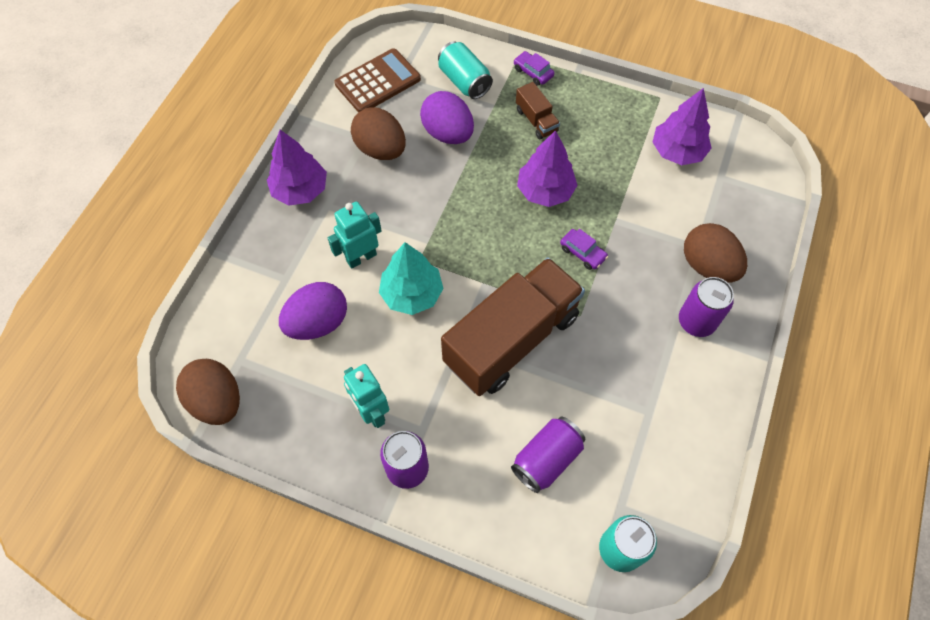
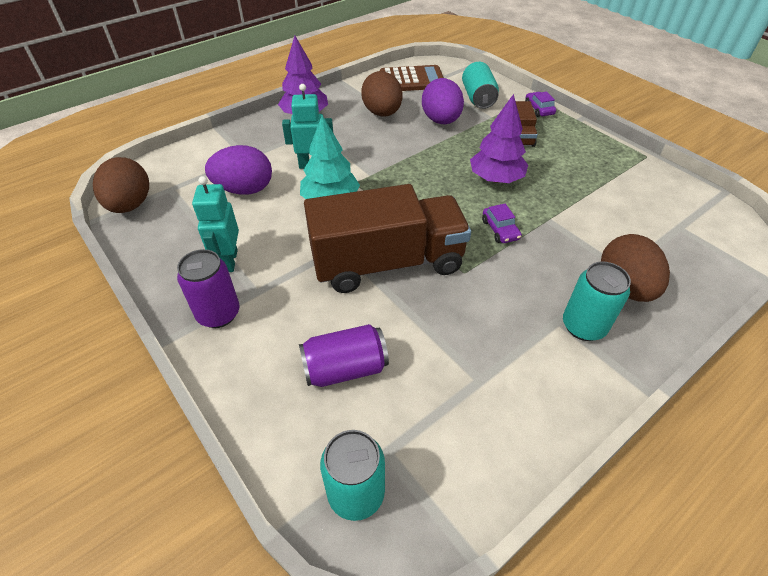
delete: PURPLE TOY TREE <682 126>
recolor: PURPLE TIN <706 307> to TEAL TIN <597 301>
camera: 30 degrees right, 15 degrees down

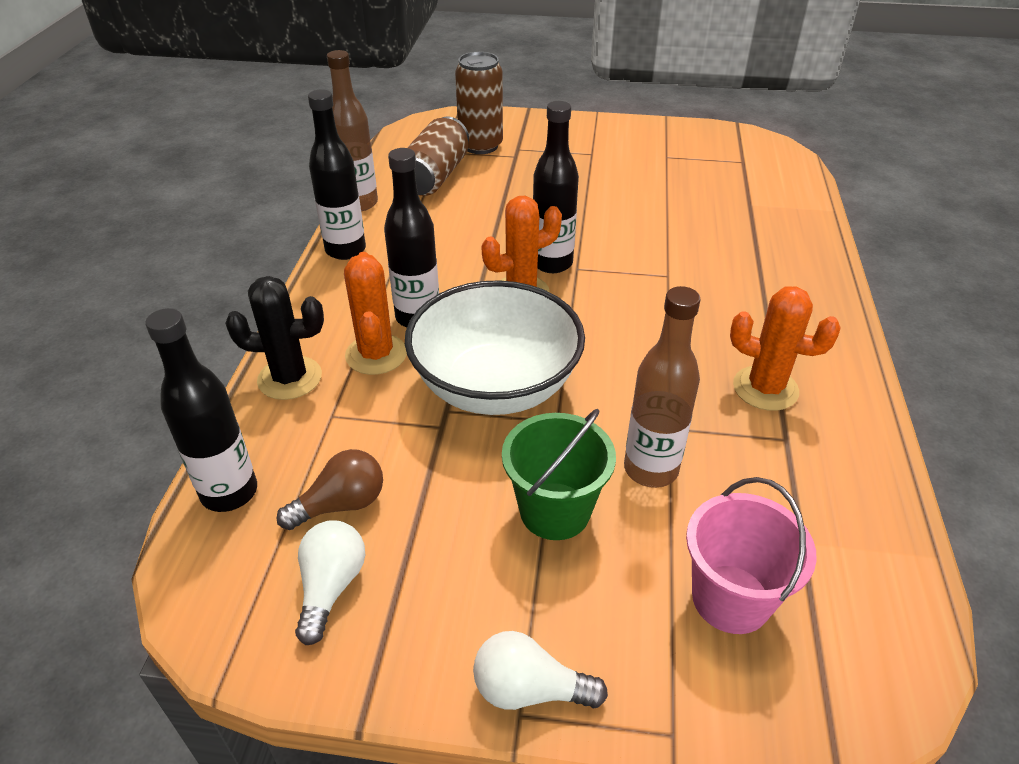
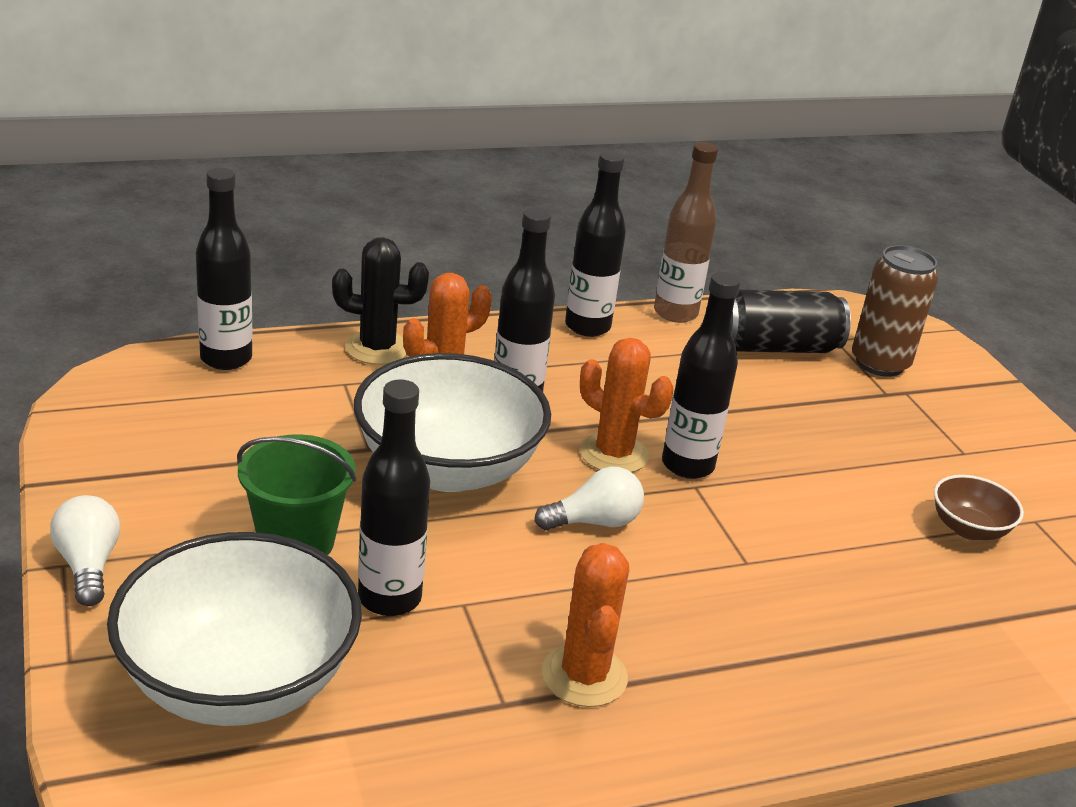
delete: RUSSET LIGHT BULB <330 489>
insert: RUSSET SERVING BOWL <979 507>
move: SNOW-WHITE LIGHT BULB <330 583> to <589 498>
replace: PINK SAND BUCKET <751 555> to SNOW-WHITE SERVING BOWL <234 629>
recolor: RUSSET TIN <438 156> to JET-BLACK TIN <791 321>; RUSSET BOTTLE <662 387> to JET-BLACK BOTTLE <394 497>
rotate: JET-BLACK PRICKLY PLANT <274 338> = <380 301> 60 degrees counterclockwise
camera: 60 degrees right, 10 degrees down

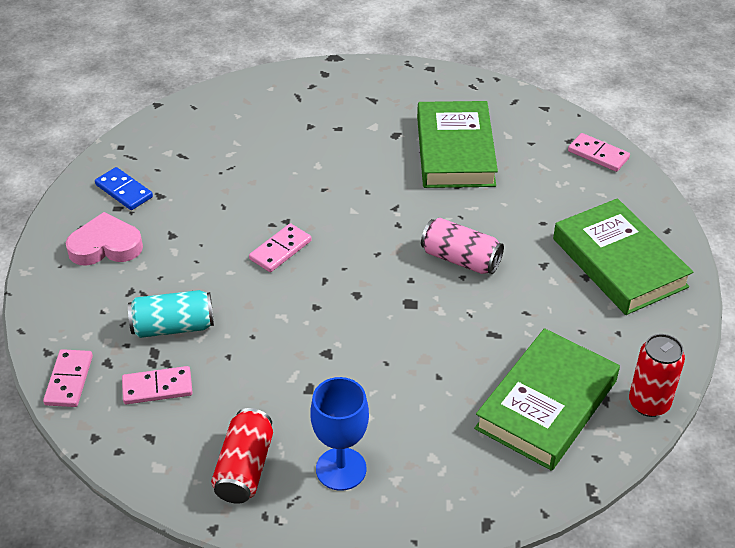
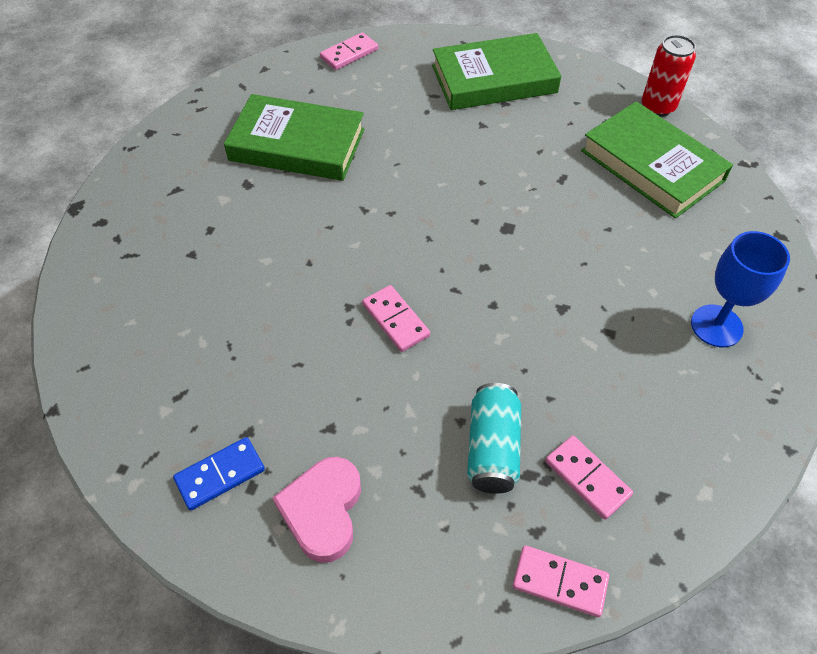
delete: CRIMSON TIN <242 456>; PINK TIN <462 246>
rotate: PINK DOMINO PIECE <157 385> = <589 478> 45 degrees counterclockwise
camera: 75 degrees left, 10 degrees up

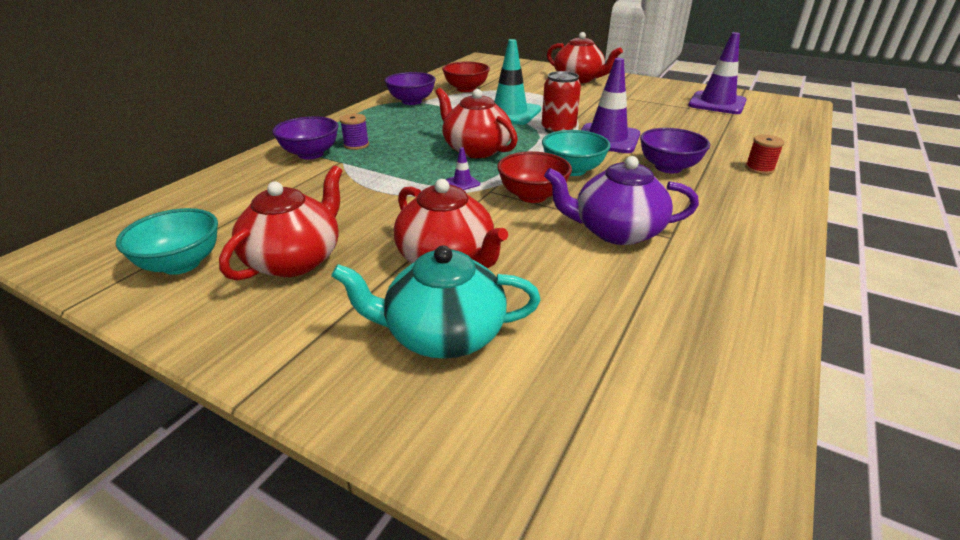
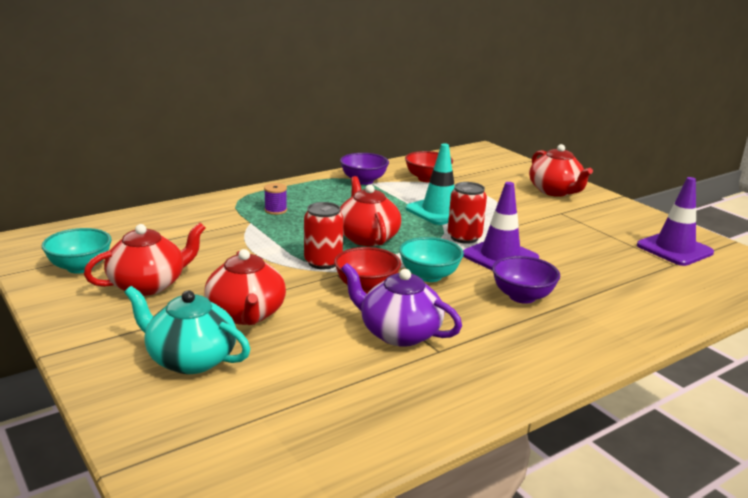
delete: PURPLE SERVING BOWL <305 137>; CRIMSON SPOOL <765 155>
replace: PURPLE SAFETY CONE <463 168> to CRIMSON TIN <324 235>
camera: 25 degrees right, 10 degrees down

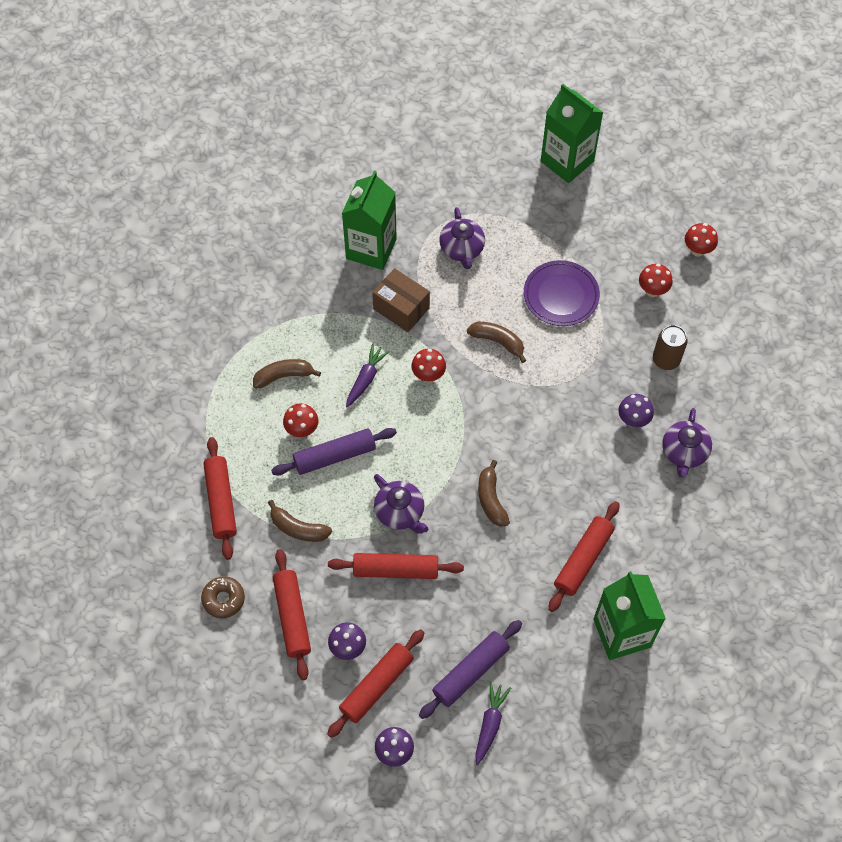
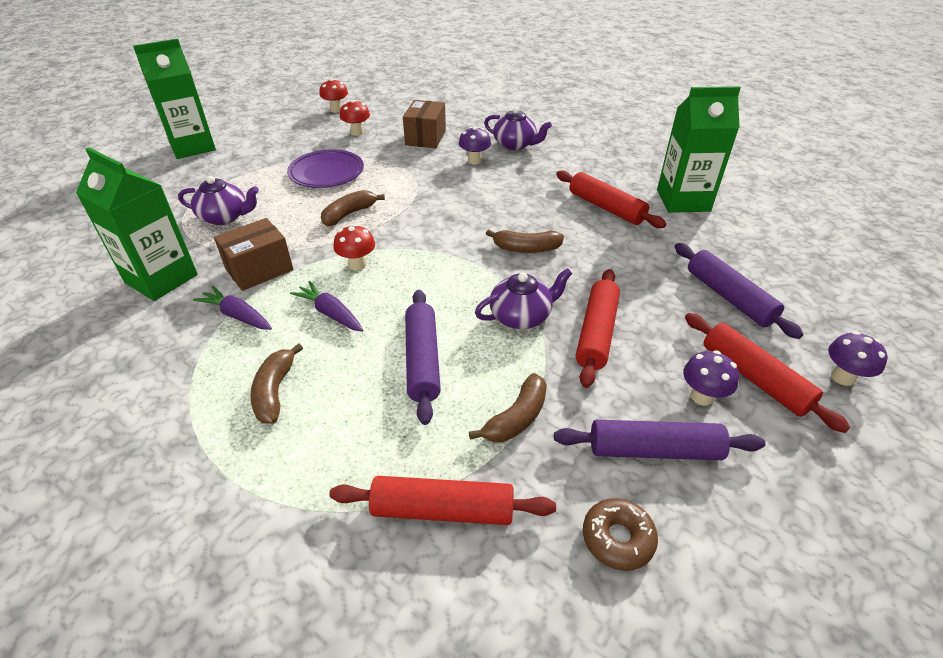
delete: CRIMSON FUNGUS <300 420>
move: PURPLE TOY CARROT <493 723> to <232 308>
replace: RUSSET TIN <670 347> to RUSSET PACKAGE <424 124>
recolor: CRIMSON ROLLING PIN <292 614> to PURPLE ROLLING PIN <659 440>
camera: 75 degrees left, 20 degrees down

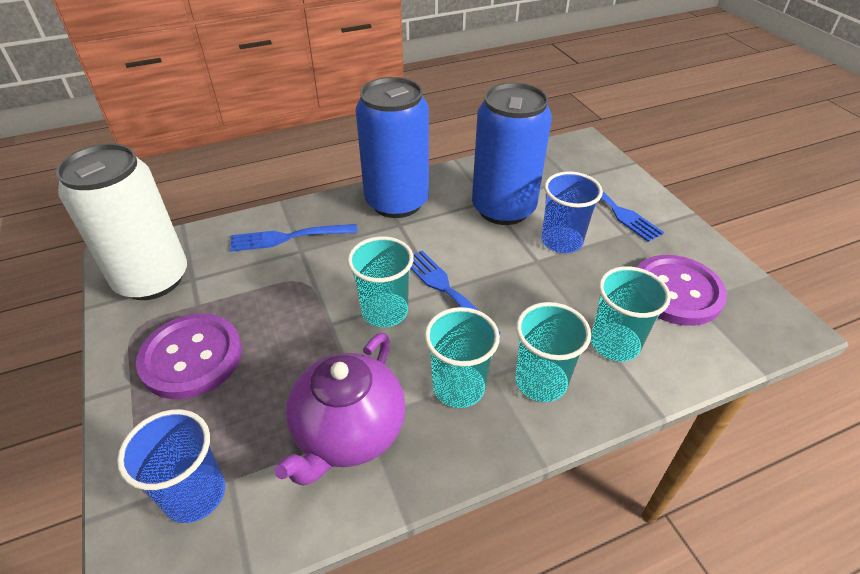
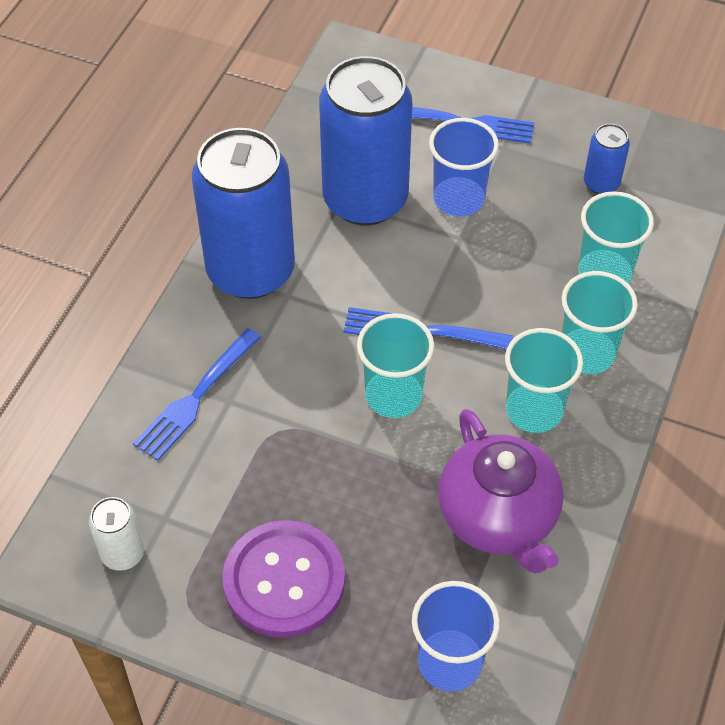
replace: PURPLE SEWING BUTTON <682 290> to COBALT TIN <607 159>
resize: SNOW-WHITE TIN <121 222> = <116 534> x0.44
camera: 45 degrees left, 10 degrees up

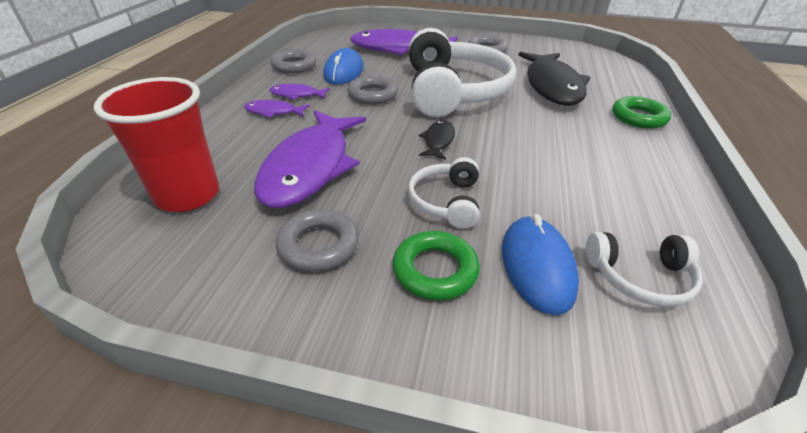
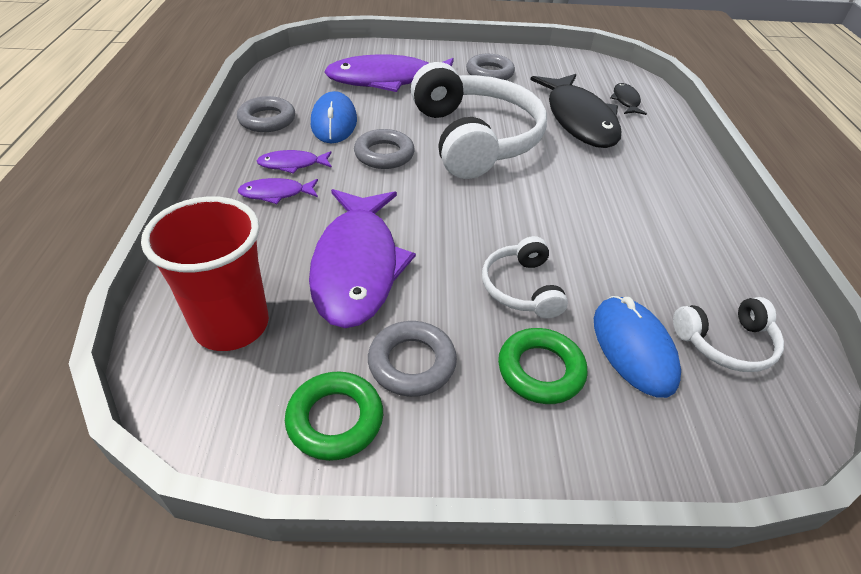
move: JET-BLACK FISH <437 140> to <628 99>; EMERALD HOOP <641 112> to <334 416>
camera: 15 degrees left, 5 degrees up

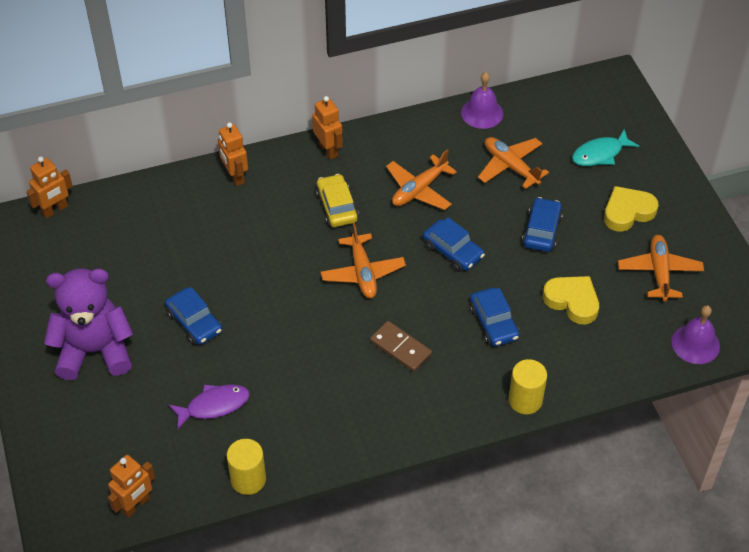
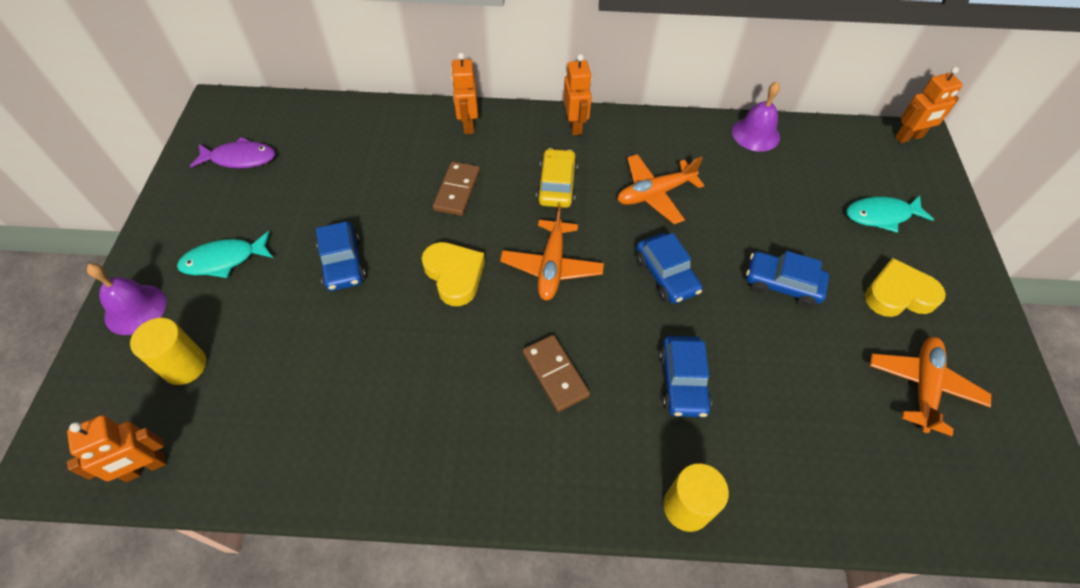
delete: ORANGE-COLOURED TOY PLANE <513 163>
insert: RUSSET DOMINO PIECE <456 188>
move: ORANGE-COLOURED ROBOT FIGURE <49 188> to <929 105>; PURPLE FISH <209 407> to <232 152>; GOLDEN CYLINDER <246 467> to <168 351>; GOLDEN HEART <571 300> to <453 274>; PURPLE HAND BELL <696 334> to <126 299>
replace: PURPLE TEDDY <89 324> to TEAL FISH <225 254>
rotate: COBALT TOY CAR <542 224> = <787 279> 105 degrees counterclockwise
camera: 20 degrees right, 5 degrees up

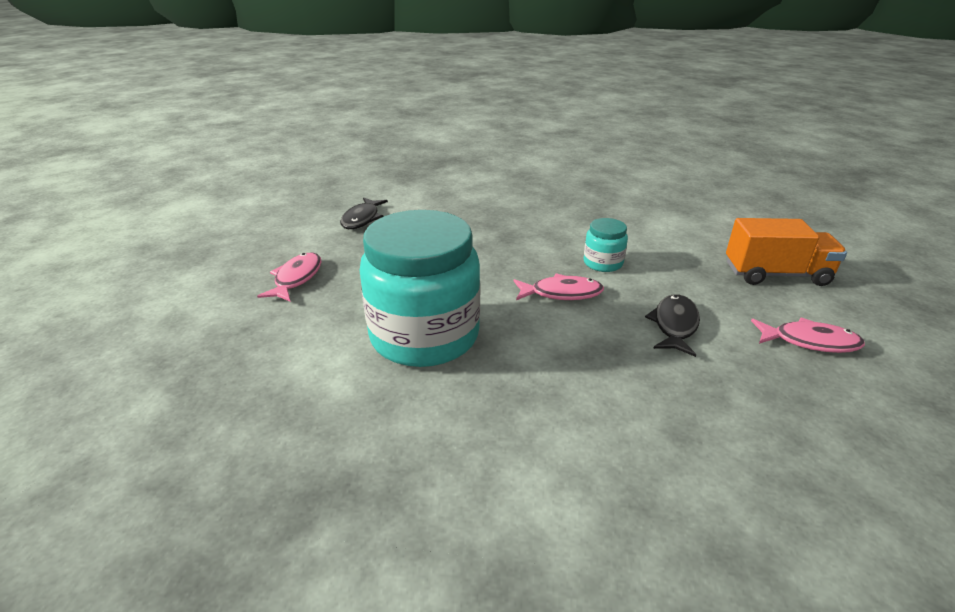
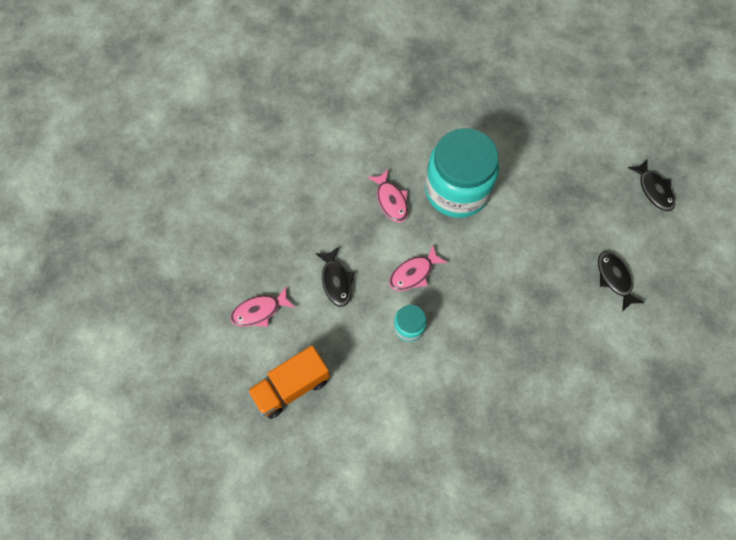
insert: JET-BLACK FISH <651 185>
move: PINK FISH <289 277> to <387 196>
camera: 145 degrees right, 35 degrees up

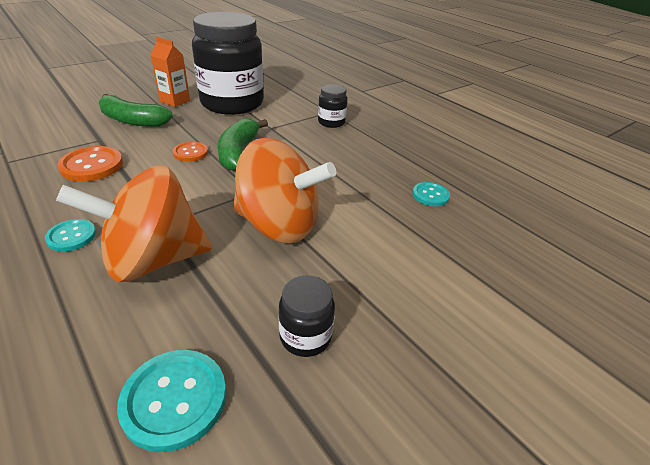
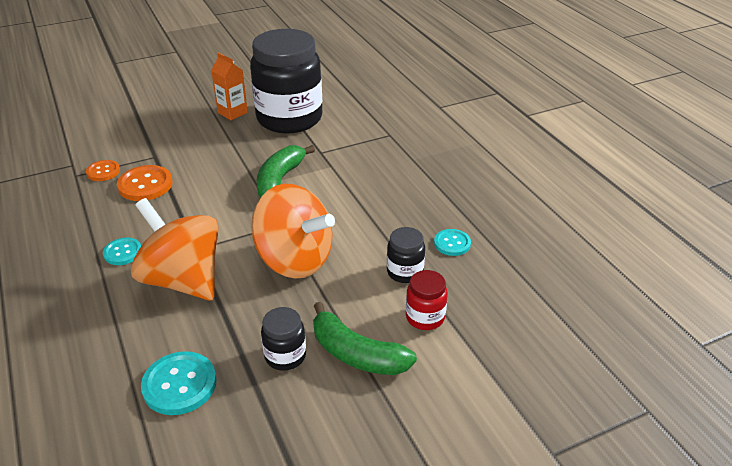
insert: CRIMSON PRESERVE JAR <427 300>
move: EMERALD BANANA FRUIT <136 110> to <365 338>; ORANGE-COLOURED SEWING BUTTON <190 152> to <103 170>; JET-BLACK PRESERVE JAR <332 106> to <406 255>
rotate: ORANGE-COLOURED SPINNING TOP <134 224> = <174 249> 45 degrees clockwise
camera: 15 degrees right, 0 degrees up

